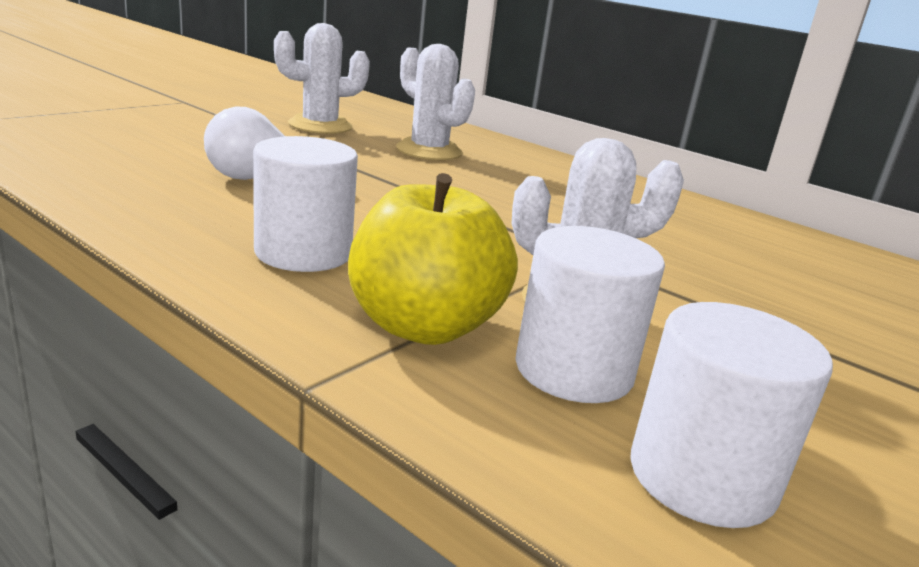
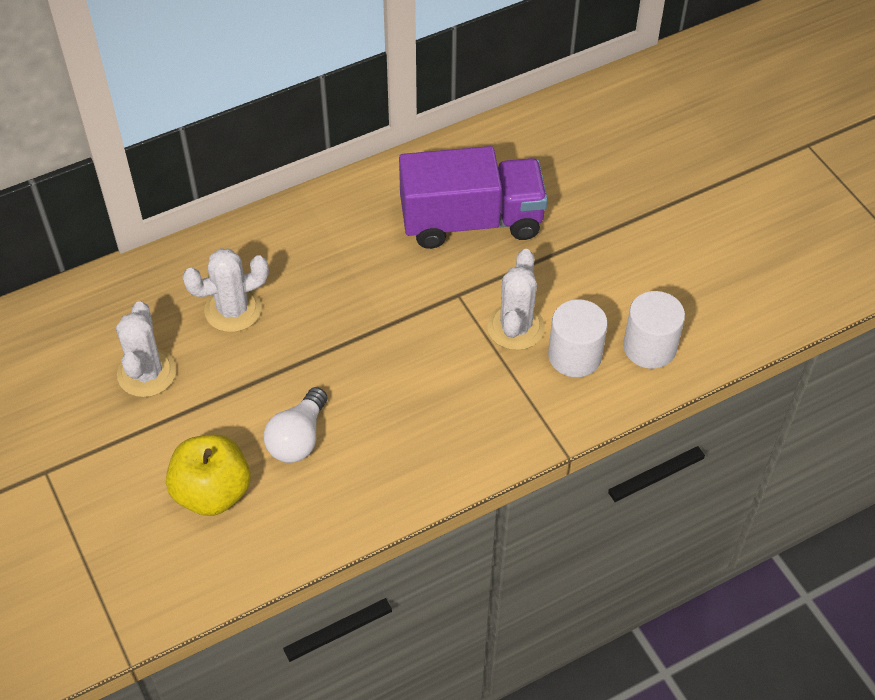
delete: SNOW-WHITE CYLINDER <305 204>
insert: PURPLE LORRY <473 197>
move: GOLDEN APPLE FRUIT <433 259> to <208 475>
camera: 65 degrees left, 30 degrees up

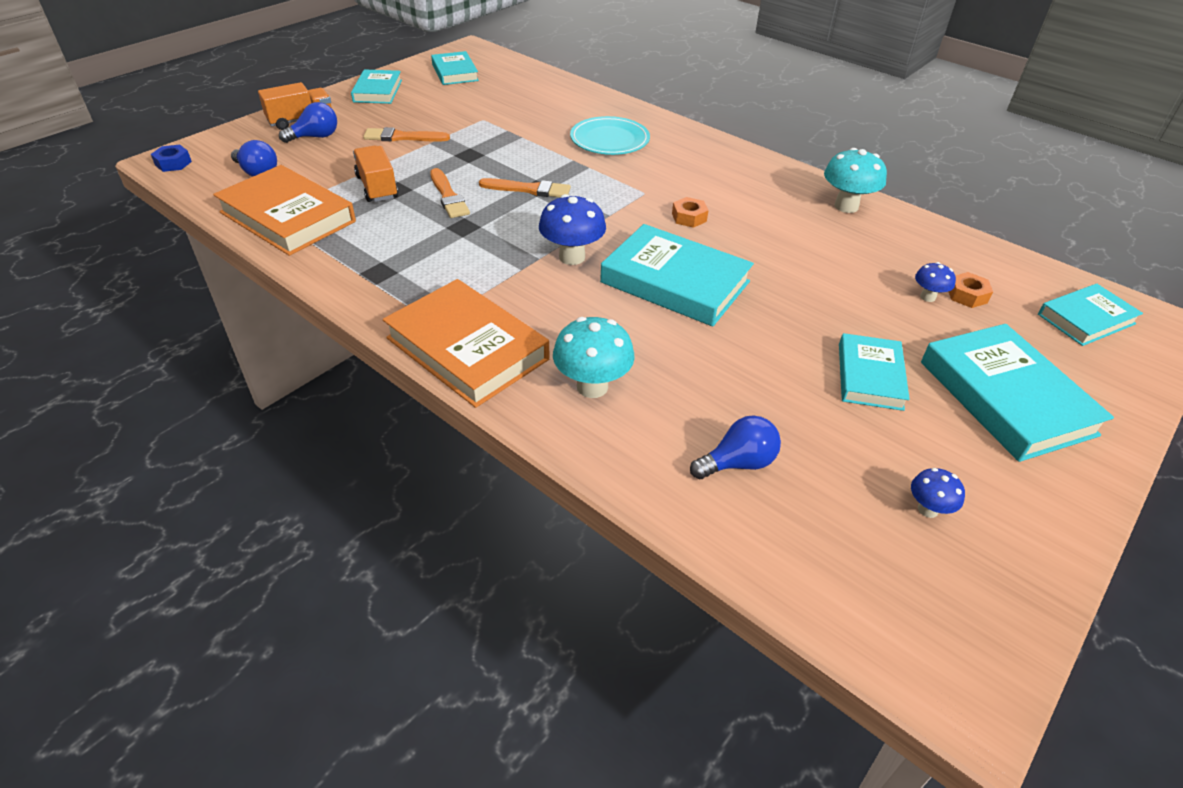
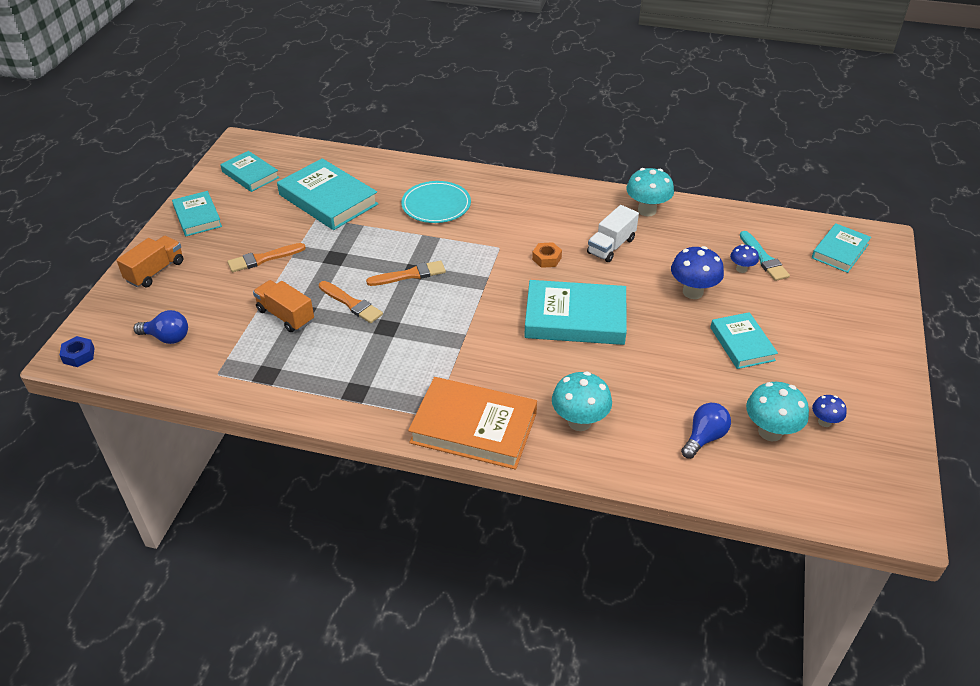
delete: ORANGE-COLOURED HARDCOVER <284 210>; COBALT LIGHT BULB <308 122>
insert: SNOW-WHITE LORRY <613 233>; TEAL FUNGUS <777 411>
move: COBALT FUNGUS <572 229> to <697 272>; TEAL HARDCOVER <1017 393> to <327 194>
replace: ORANGE-COLOURED NUT <970 290> to TEAL PAINTBRUSH <765 256>
camera: 25 degrees left, 0 degrees up

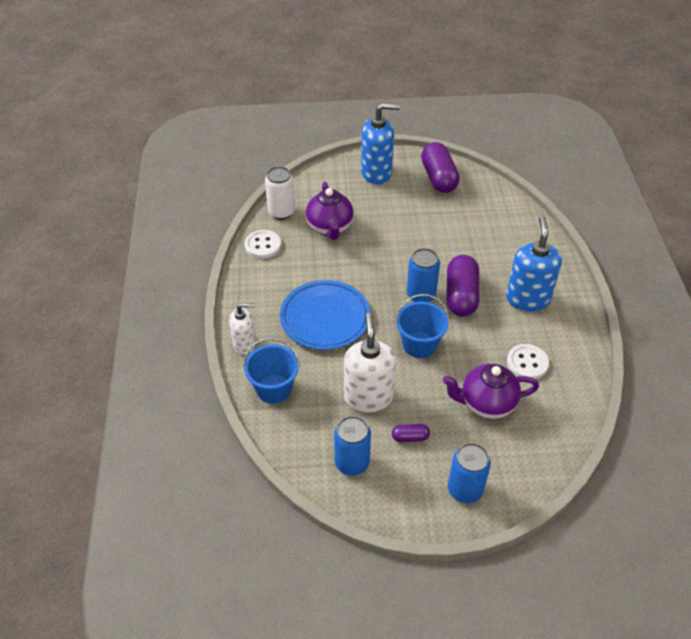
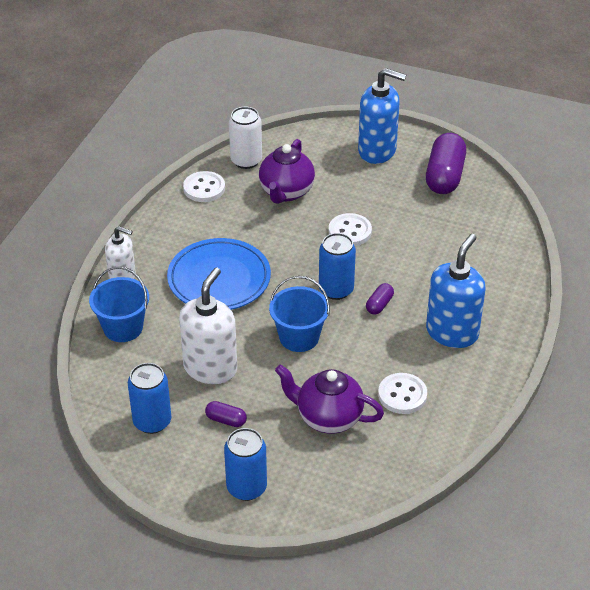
insert: SNOW-WHITE SEWING BUTTON <350 229>
resize: PURPLE PILL <462 286> = <380 299> x0.46
camera: 25 degrees right, 5 degrees down

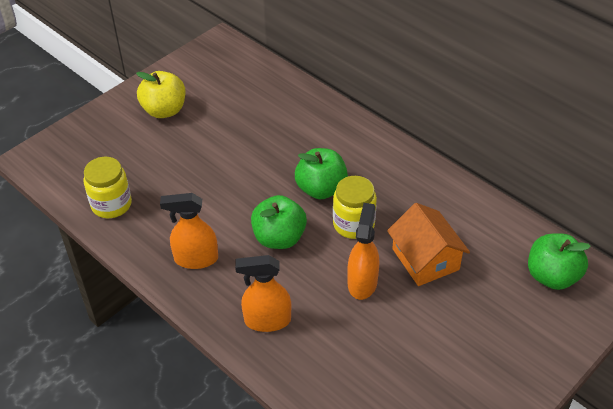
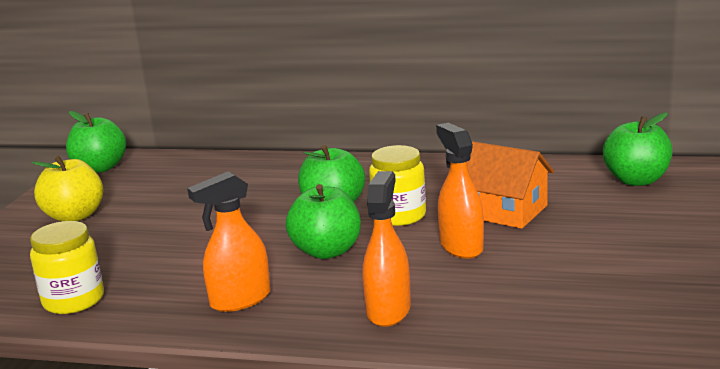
insert: EMERALD APPLE FRUIT <96 142>
rotate: ORANGE-COLOURED SPRAYER <263 293> = <386 249> 135 degrees clockwise
camera: 30 degrees left, 25 degrees down

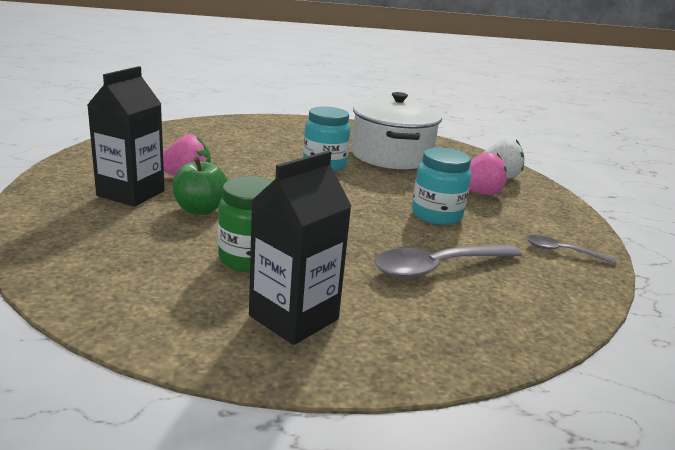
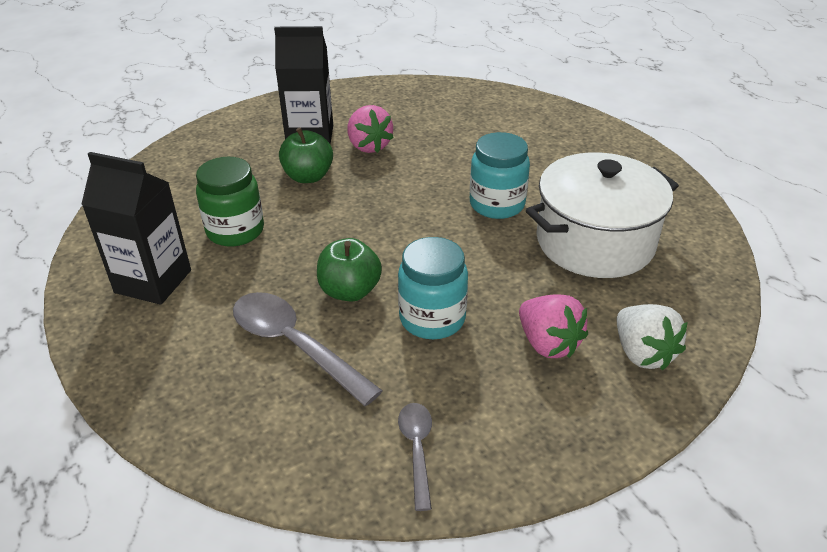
insert: EMERALD APPLE FRUIT <349 270>
camera: 70 degrees right, 15 degrees up

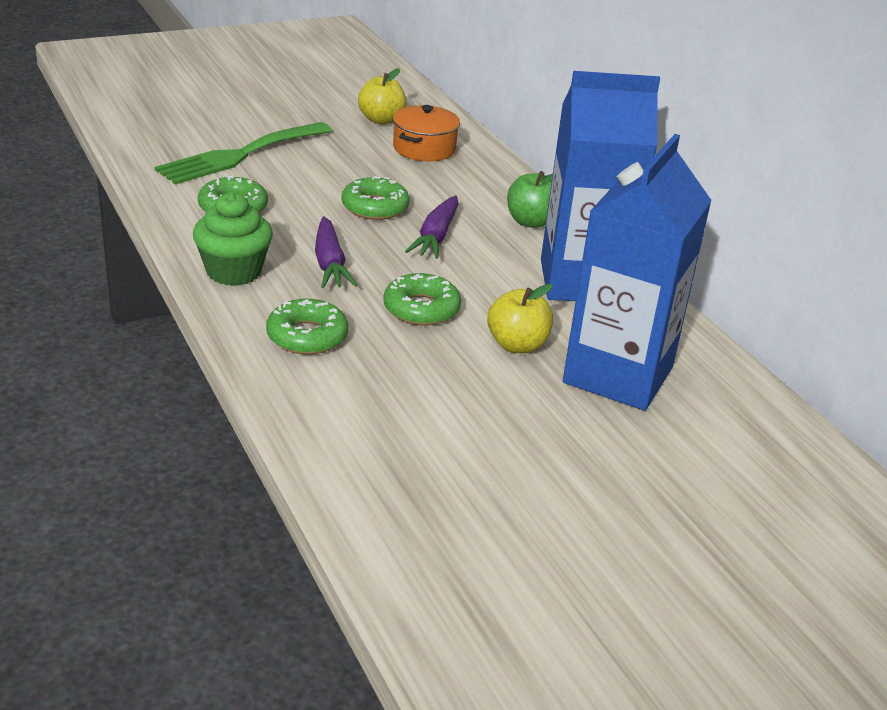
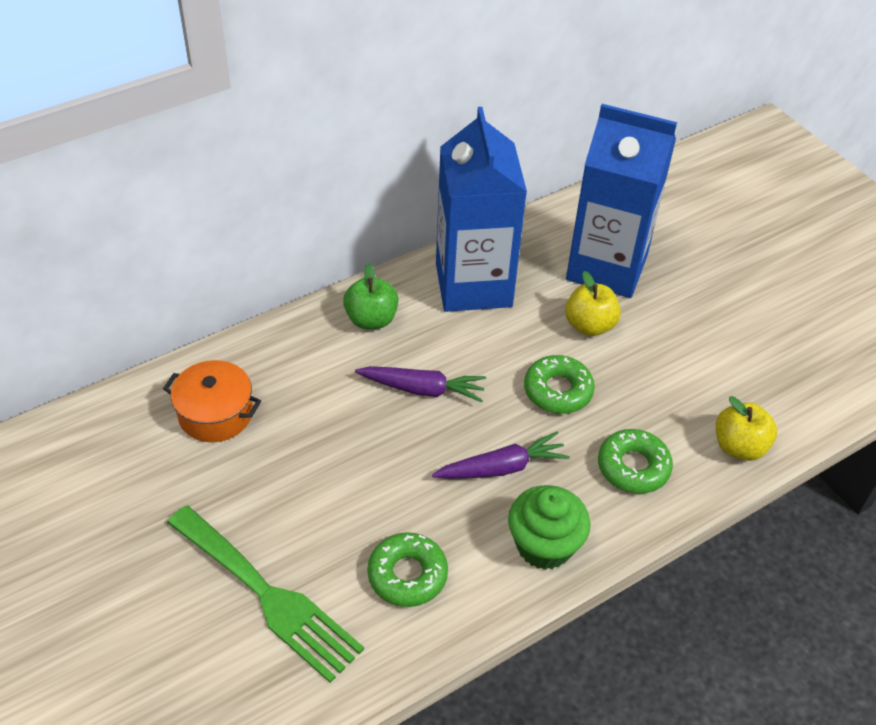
delete: EMERALD DOUGHNUT <376 198>
move: GOLDEN APPLE FRUIT <382 96> to <746 428>
camera: 95 degrees left, 15 degrees up

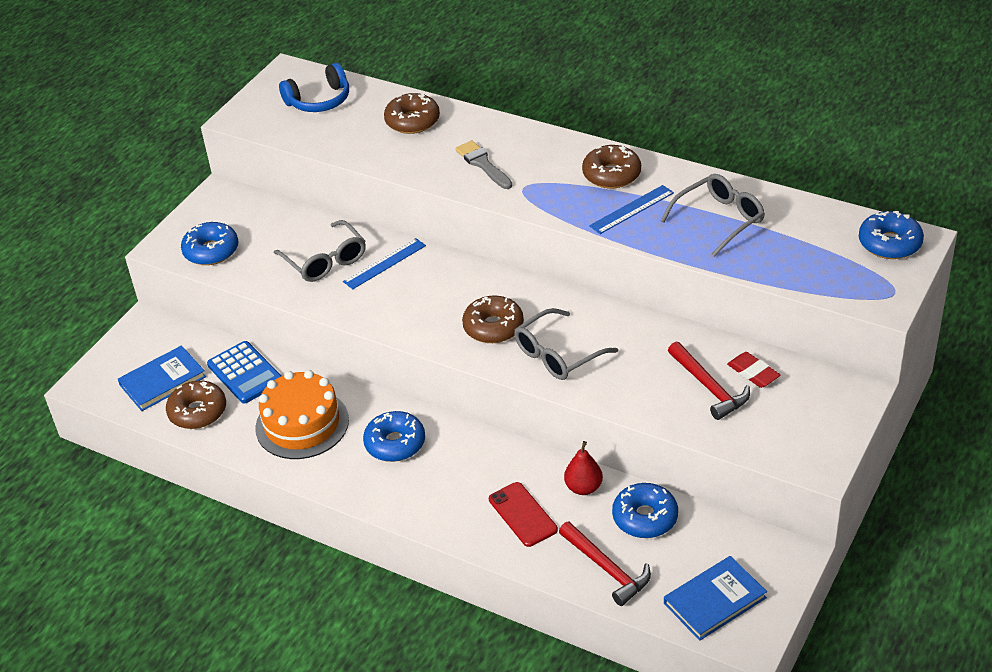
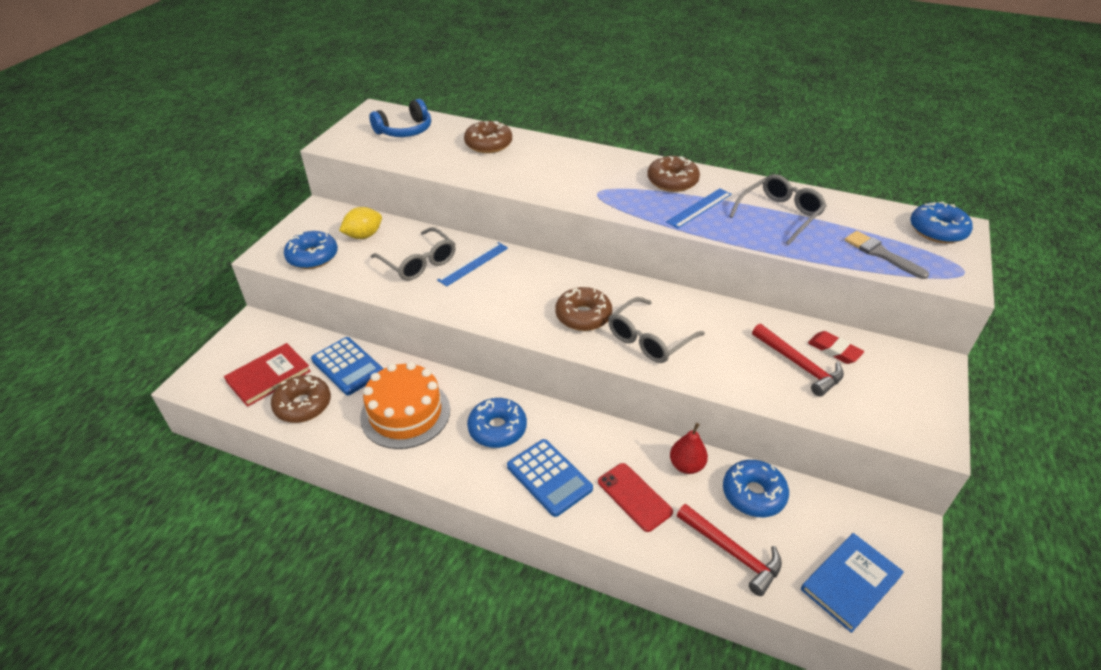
insert: GOLDEN CITRUS FRUIT <360 223>; COBALT ADDING MACHINE <550 478>
move: GREY PAINTBRUSH <483 164> to <886 255>
recolor: COBALT HARDCOVER <162 378> to CRIMSON HARDCOVER <267 375>
camera: 10 degrees left, 0 degrees up

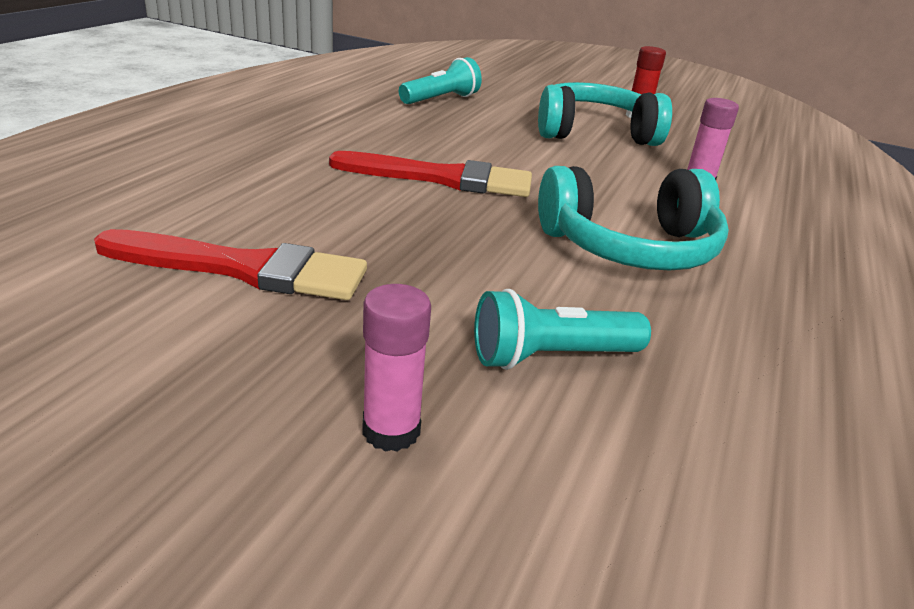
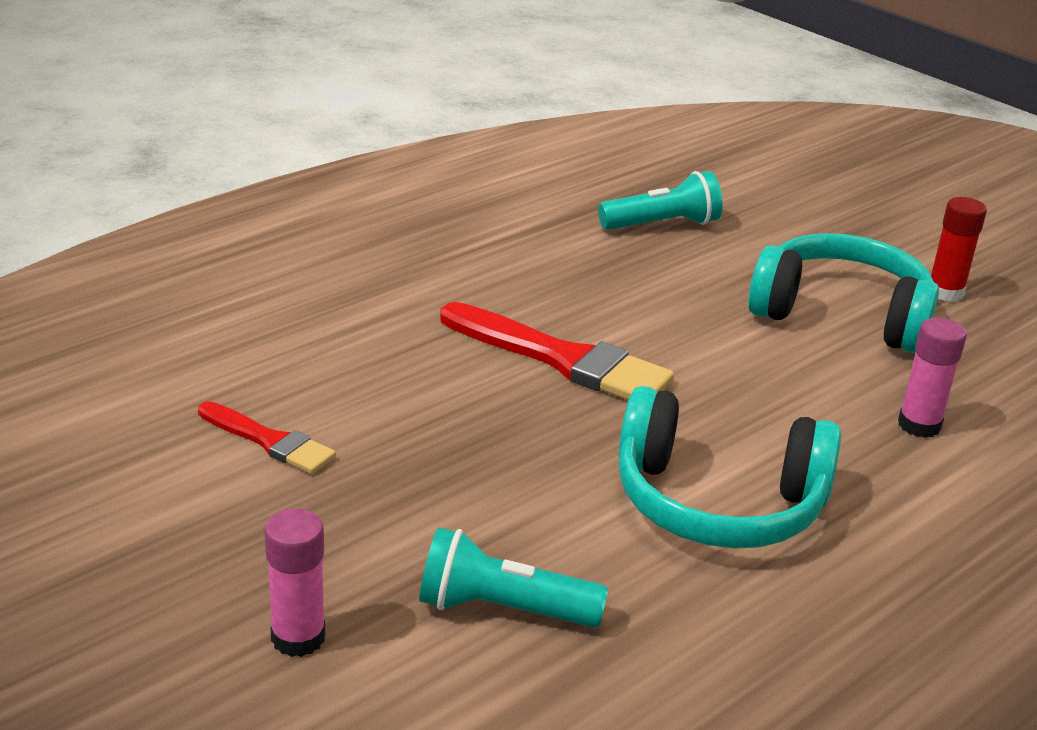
resize: CRIMSON PAINTBRUSH <230 264> = <267 437> x0.58
camera: 25 degrees right, 0 degrees up

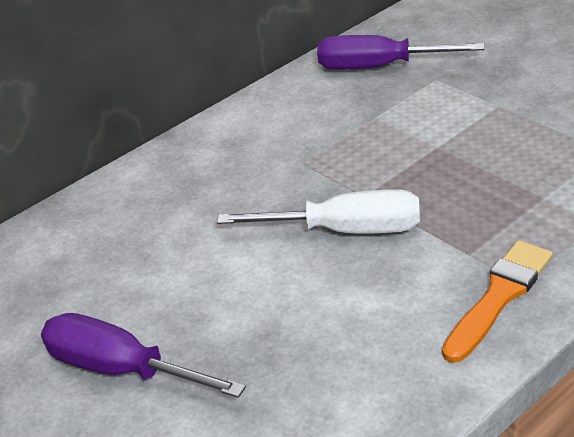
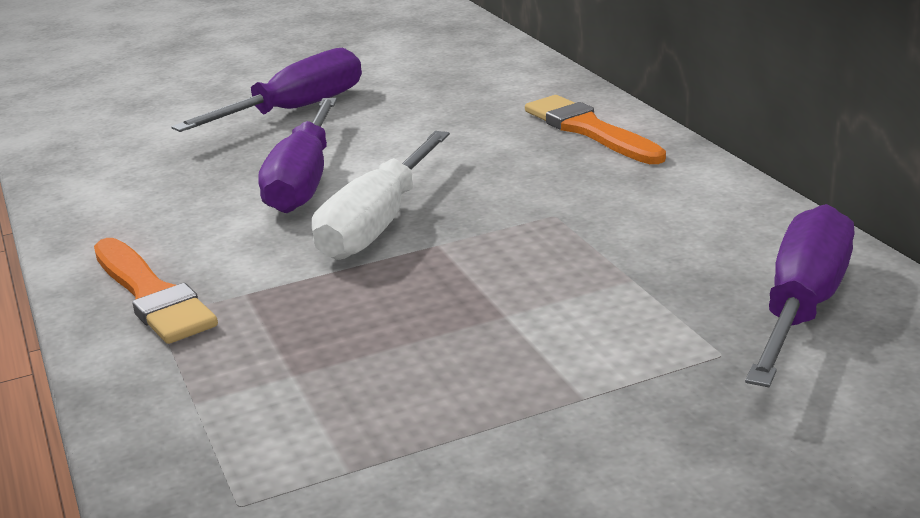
insert: PURPLE HAND SCREWDRIVER <297 155>; ORANGE-COLOURED PAINTBRUSH <595 129>
camera: 105 degrees right, 10 degrees down

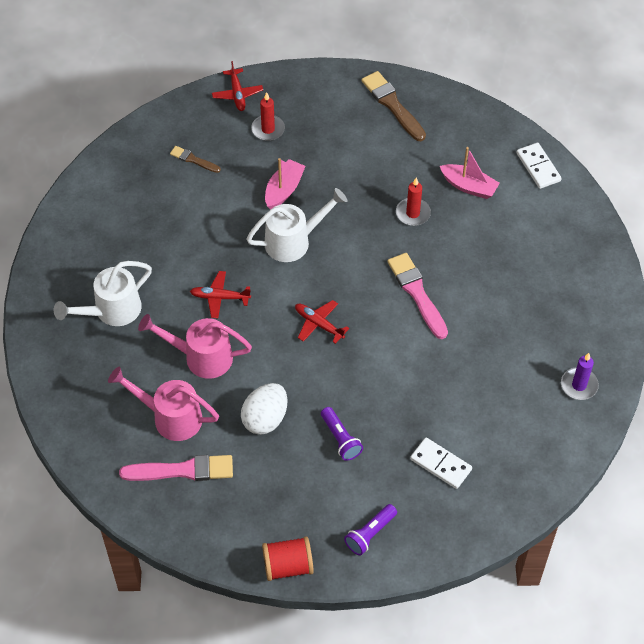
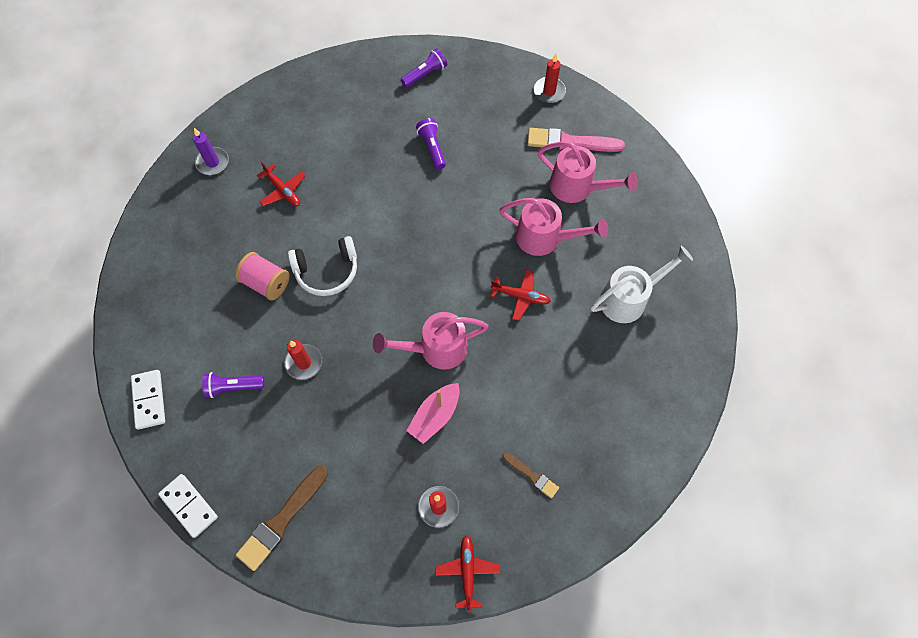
delete: SNOW-WHITE TOY EGG <264 409>; CRIMSON SPOOL <288 558>
insert: PINK SPOOL <262 276>; CRIMSON PILLAR CANDLE <550 78>
move: CRIMSON TOY PLANE <322 322> to <281 183>; SNOW-WHITE DOMINO PIECE <441 463> to <188 506>
replace: PINK PAINTBRUSH <417 296> to SNOW-WHITE OVER-EAR HEADPHONES <322 266>; PINK SAILBOAT <470 173> to PURPLE TORCH <233 385>
recolor: SNOW-WHITE SPRINKLING CAN <297 225> to PINK SPRINKLING CAN <431 341>
rotate: RUSSET PAINTBRUSH <394 106> = <282 518> 60 degrees clockwise
camera: 170 degrees left, 10 degrees up

